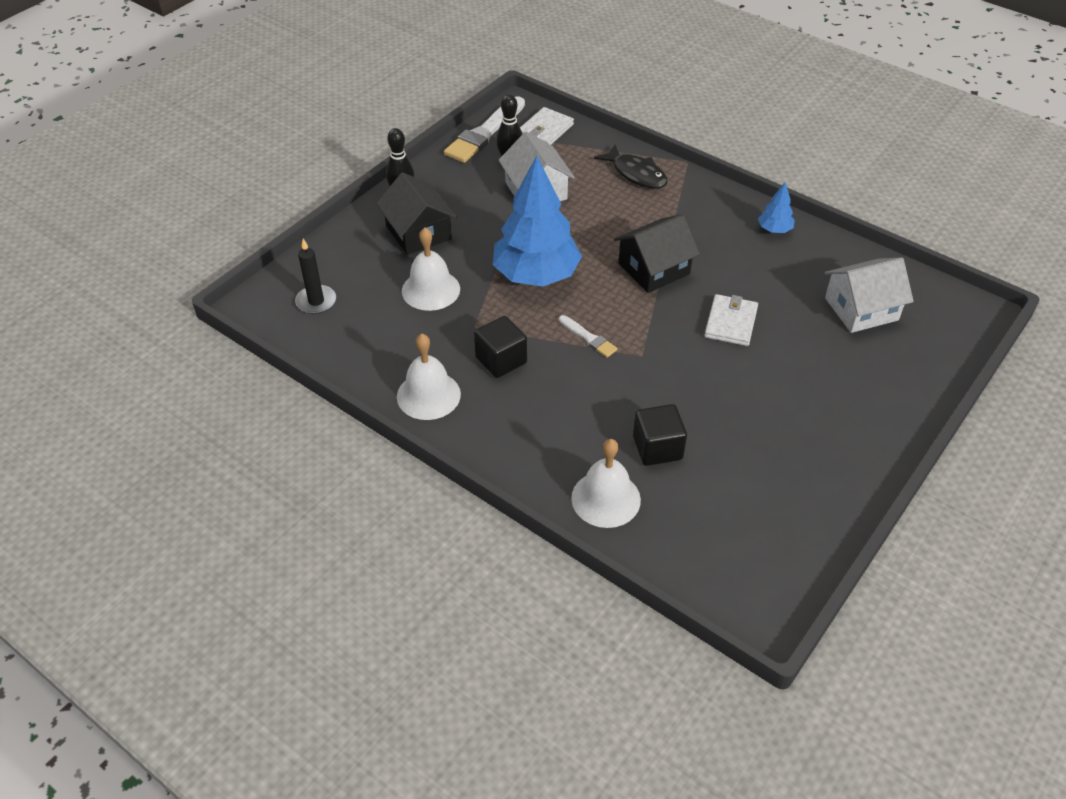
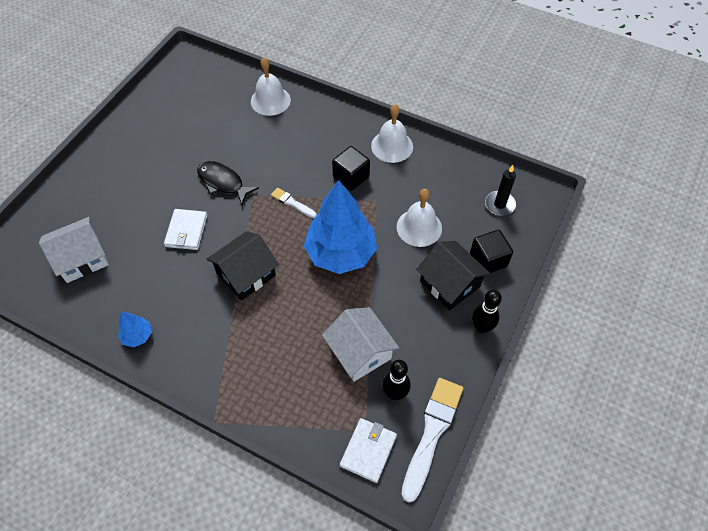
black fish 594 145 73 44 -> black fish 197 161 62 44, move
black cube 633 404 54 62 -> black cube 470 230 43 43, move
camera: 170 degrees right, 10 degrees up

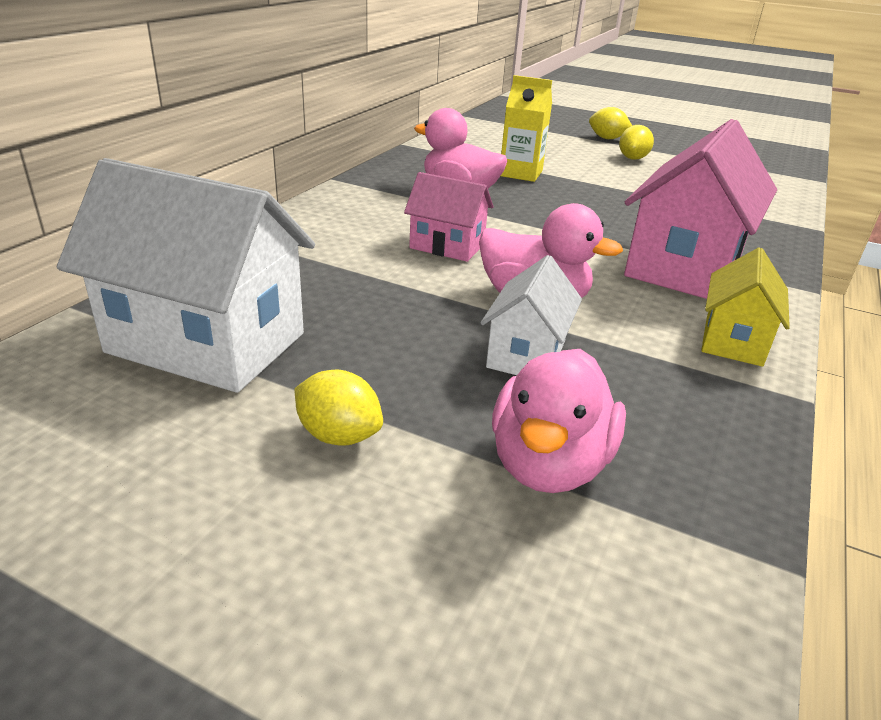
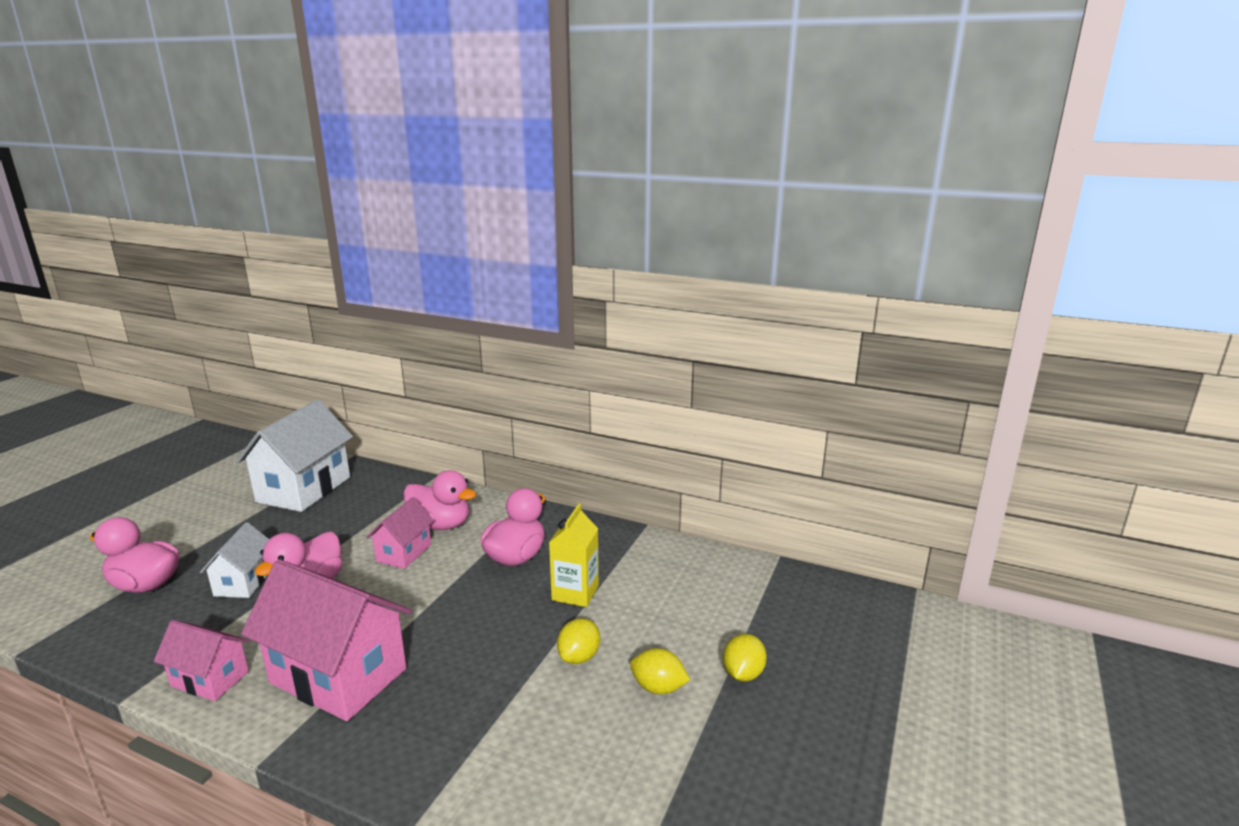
yellow house 701 247 89 120 -> pink house 154 620 95 81
white house 481 255 101 120 -> white house 200 522 69 76, 75 degrees clockwise
none -> pink duck 403 470 73 60
yellow lemon 295 370 88 76 -> yellow lemon 557 618 43 46, move
camera: 90 degrees right, 10 degrees down

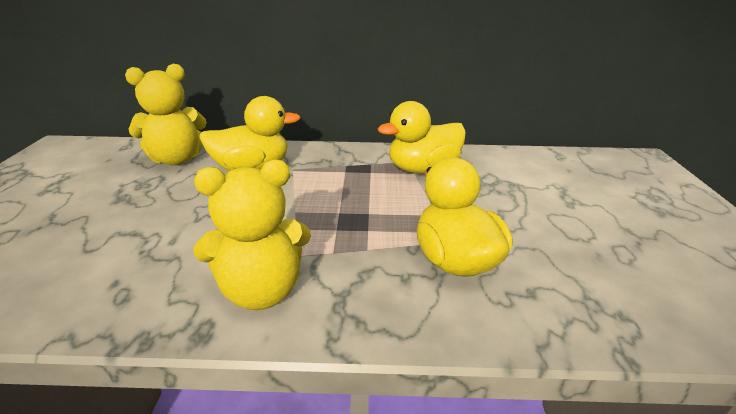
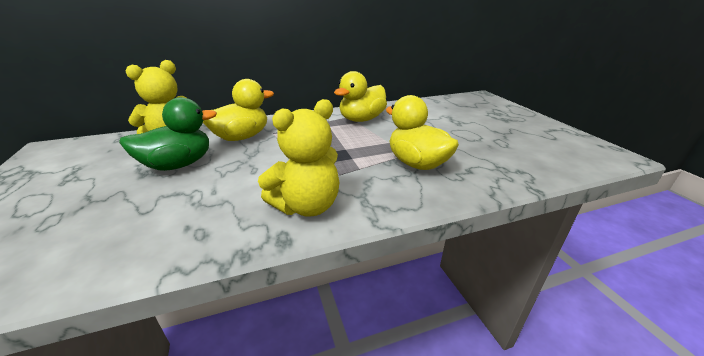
none -> green duck 119 97 98 74
camera: 20 degrees left, 0 degrees up

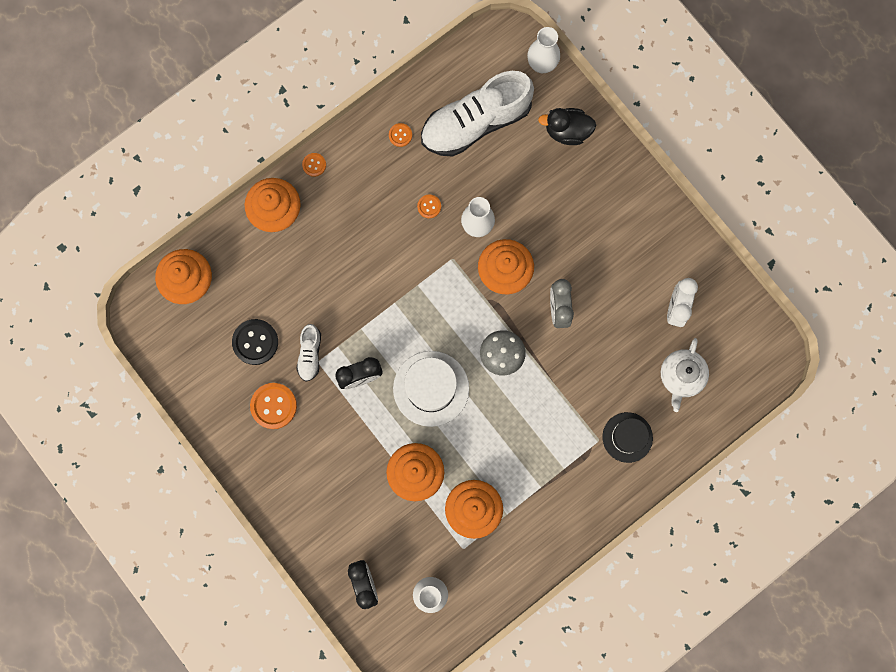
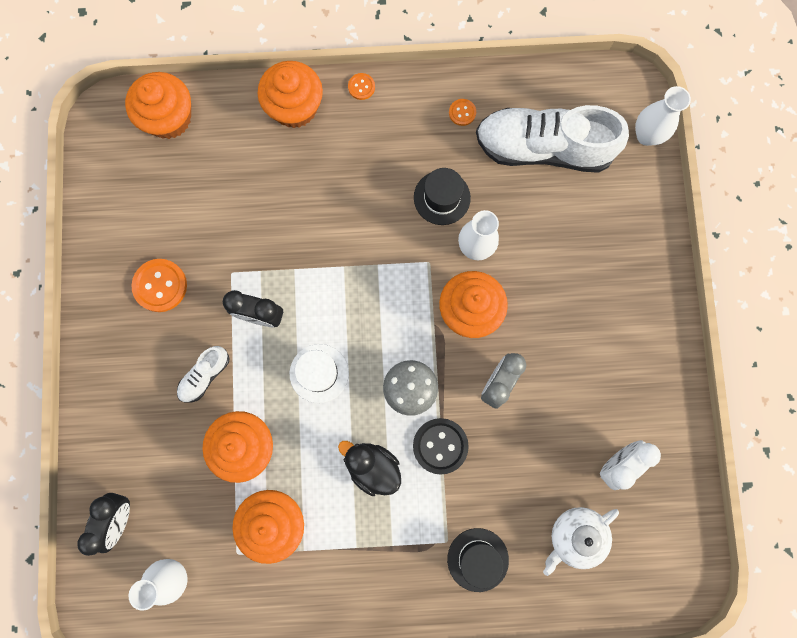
white shoe 296 324 25 57 -> white shoe 177 346 53 57, move
white hat 393 351 76 76 -> white hat 290 344 59 59, x0.66
black duck 538 108 58 37 -> black duck 338 441 63 55, move
black button 232 319 46 46 -> black button 413 418 56 57, move
orange button 417 194 24 24 -> black hat 414 168 57 57
camera: 35 degrees right, 0 degrees up

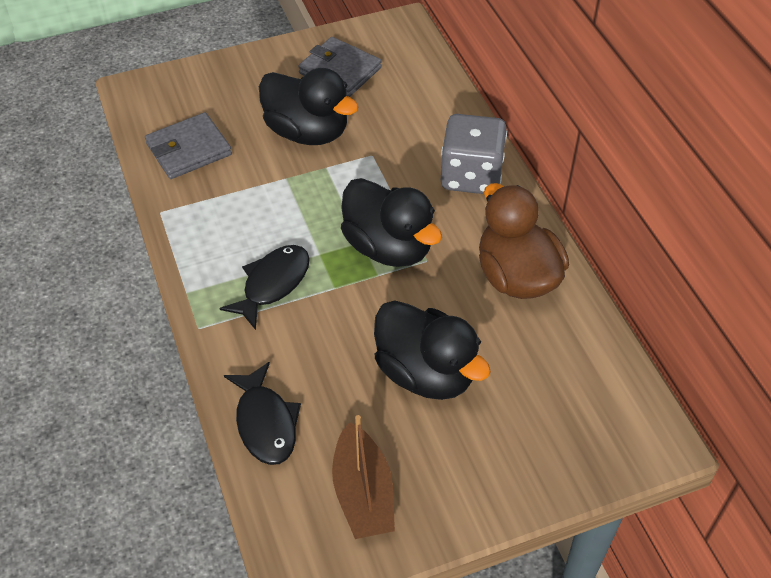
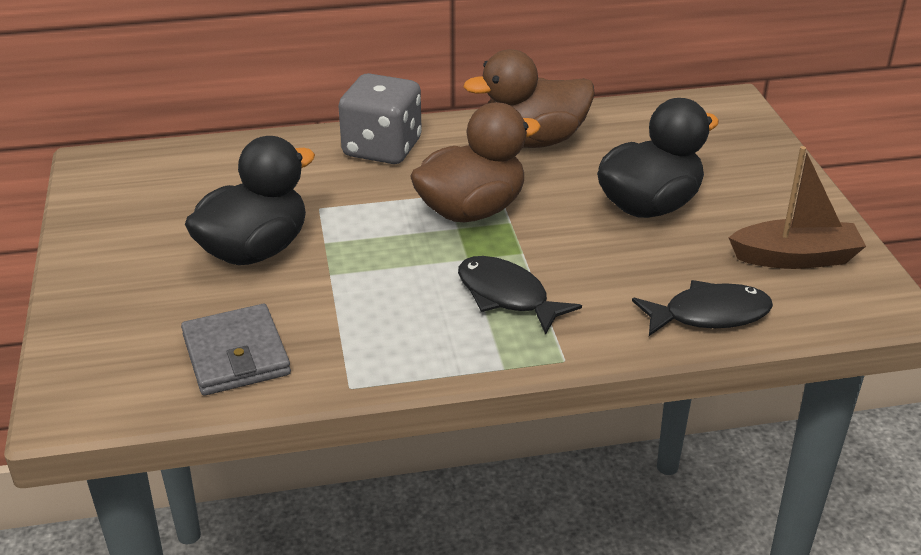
black duck 341 178 101 89 -> brown duck 410 102 131 120
grey wallet 298 37 84 60 -> none
camera: 80 degrees left, 15 degrees down

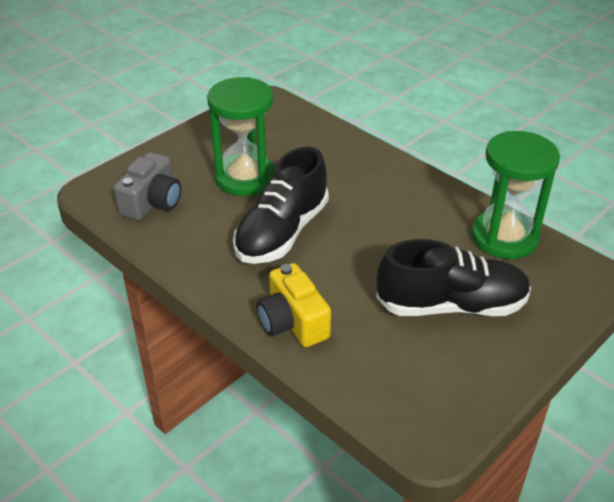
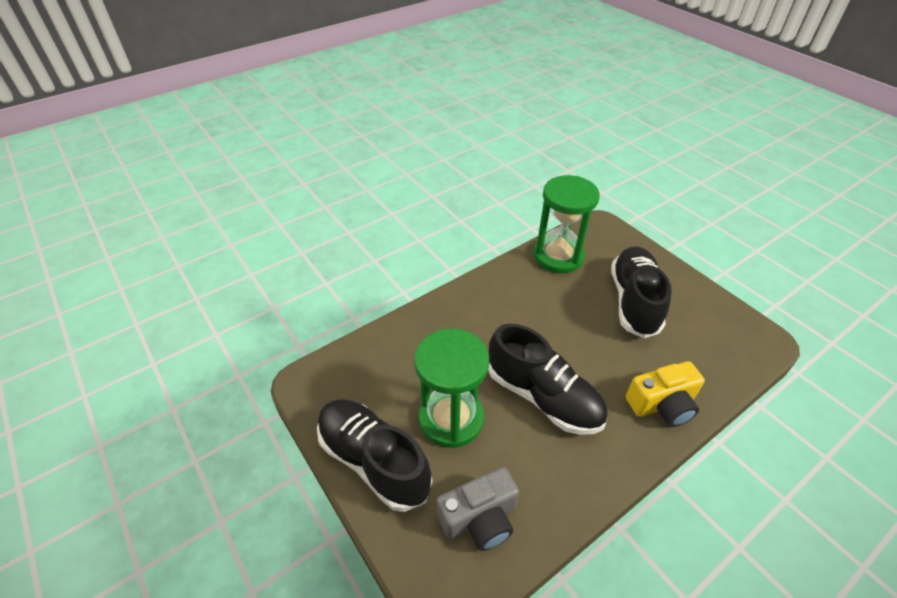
none -> black shoe 317 399 115 113
grey camera 114 152 67 68 -> grey camera 436 467 83 84, 120 degrees clockwise
camera: 80 degrees left, 5 degrees up

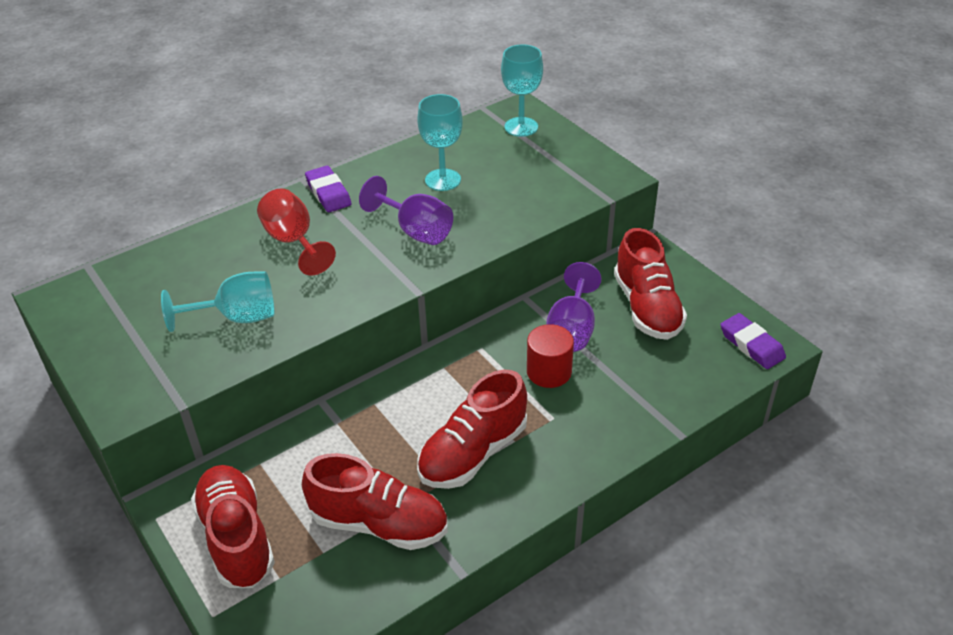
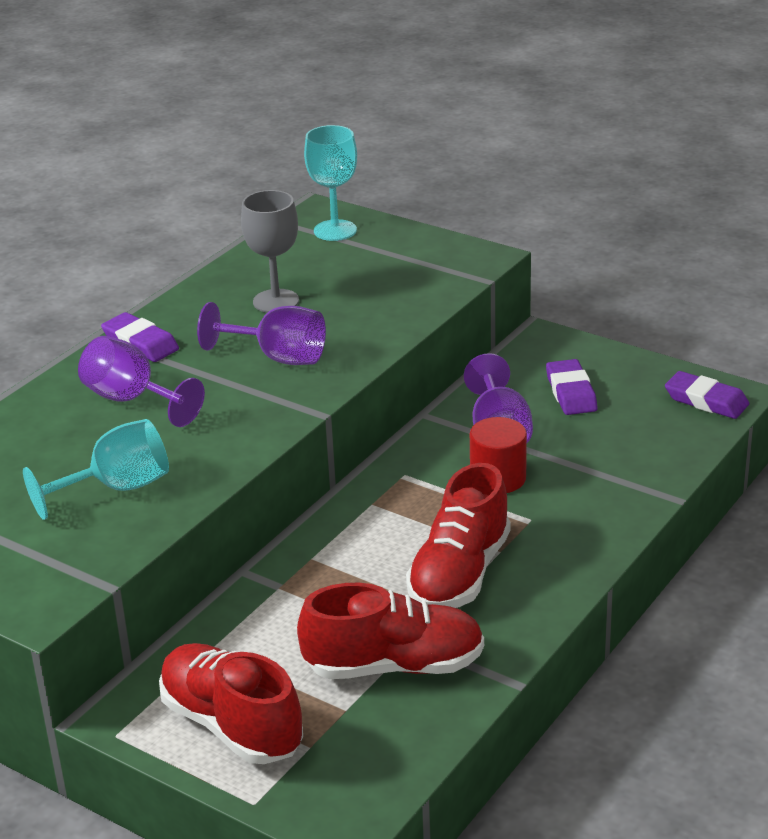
red goblet 257 189 79 86 -> purple goblet 78 336 127 91
turquoise goblet 417 94 46 97 -> grey goblet 241 190 58 123
red shoe 614 228 73 112 -> purple eraser 546 359 51 56
camera: 20 degrees left, 10 degrees down

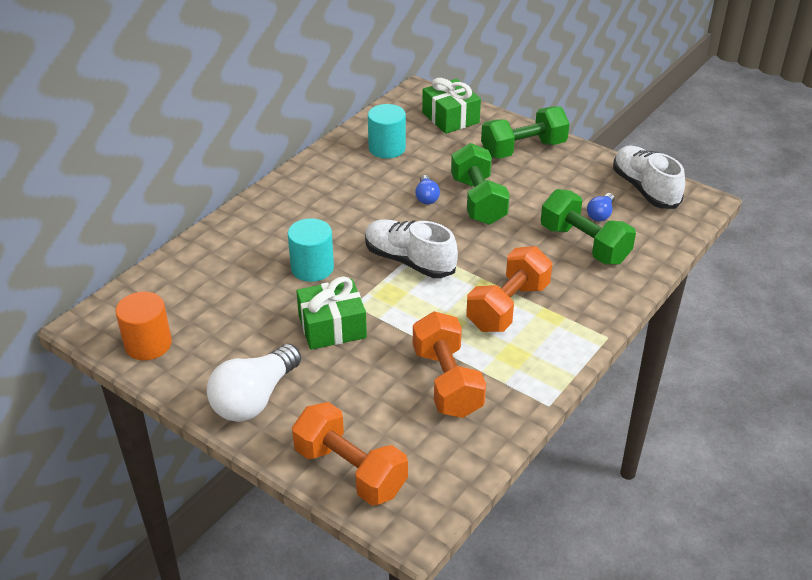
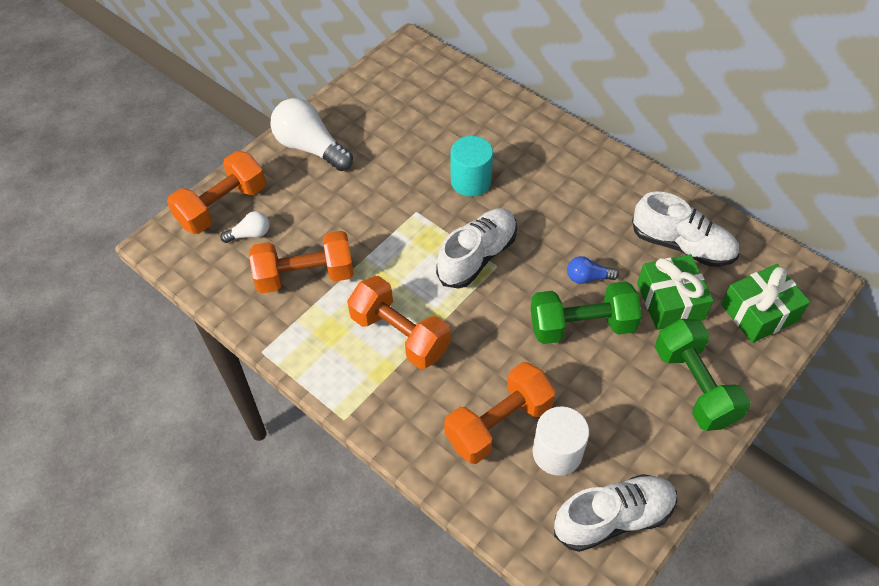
none -> white light bulb 221 211 49 32
green dumbbell 541 189 95 76 -> orange dumbbell 444 362 112 102
blue light bulb 587 193 27 29 -> white cylinder 532 406 57 70
turquoise cylinder 368 104 38 55 -> white shoe 632 191 107 76
green gift 296 276 71 74 -> green gift 637 254 77 76, move
orange cylinder 115 292 57 68 -> none
camera: 95 degrees right, 15 degrees up

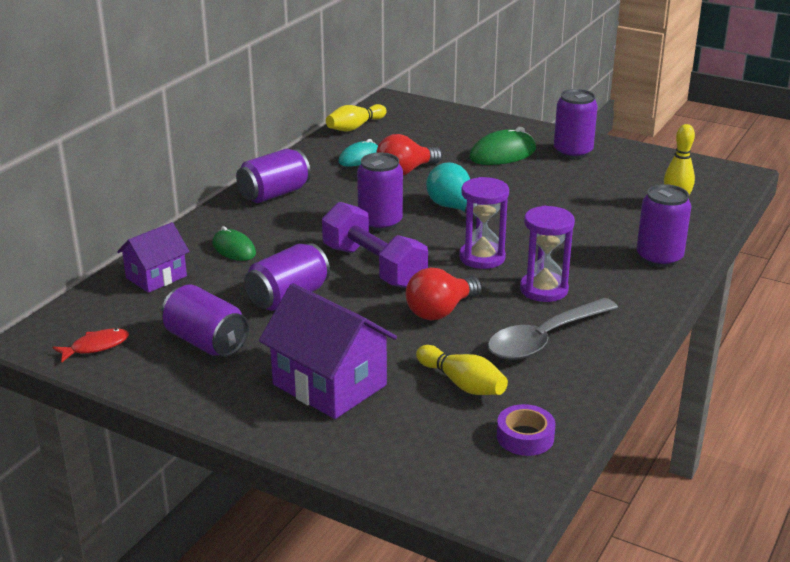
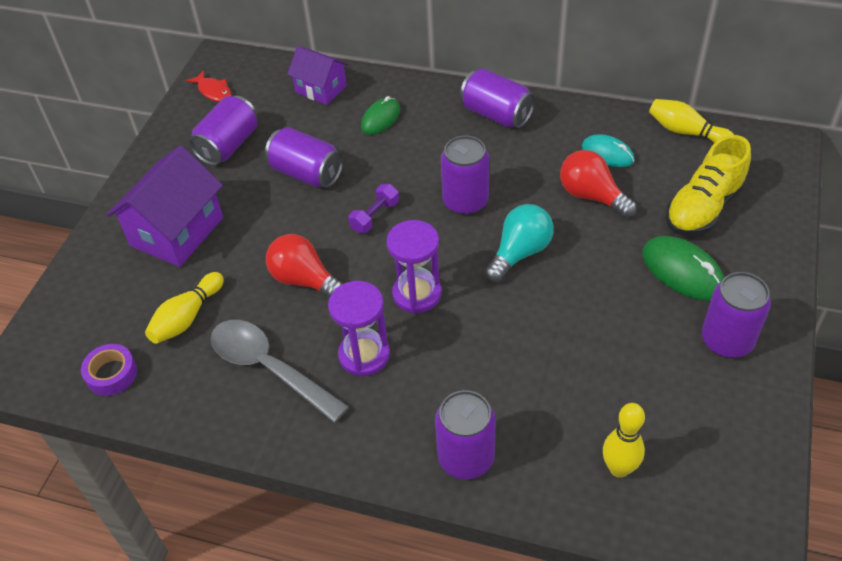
purple dumbbell 322 202 106 86 -> purple dumbbell 348 184 51 49, x0.48
none -> yellow shoe 666 135 85 101
camera: 80 degrees right, 20 degrees up

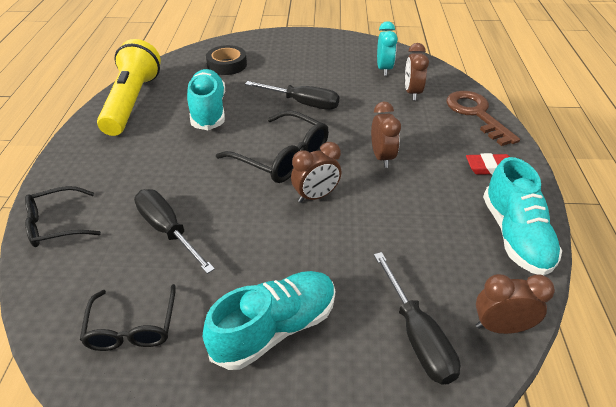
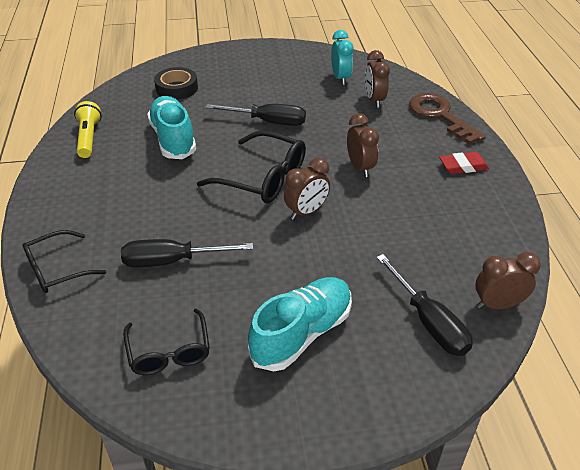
yellow flashlight 97 39 64 97 -> yellow flashlight 74 101 28 57, x0.55
black screwdriver 134 189 81 85 -> black screwdriver 121 239 132 28, 45 degrees counterclockwise
turquoise shoe 483 157 79 118 -> none
camera: 10 degrees left, 0 degrees up

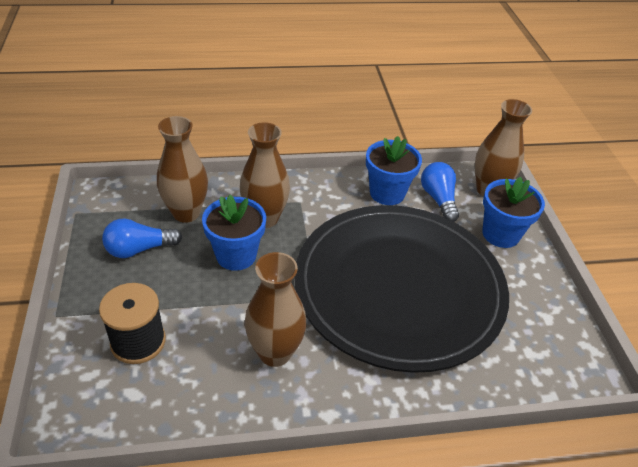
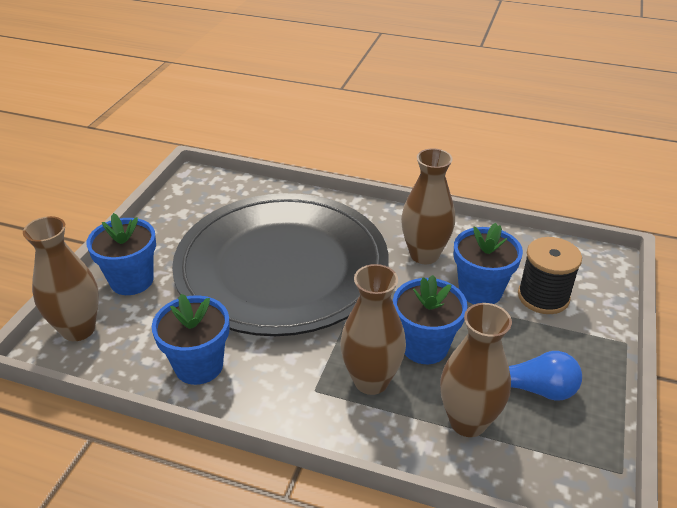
none -> blue flower pot 454 223 69 81
blue light bulb 421 162 38 60 -> none
camera: 150 degrees left, 5 degrees down

